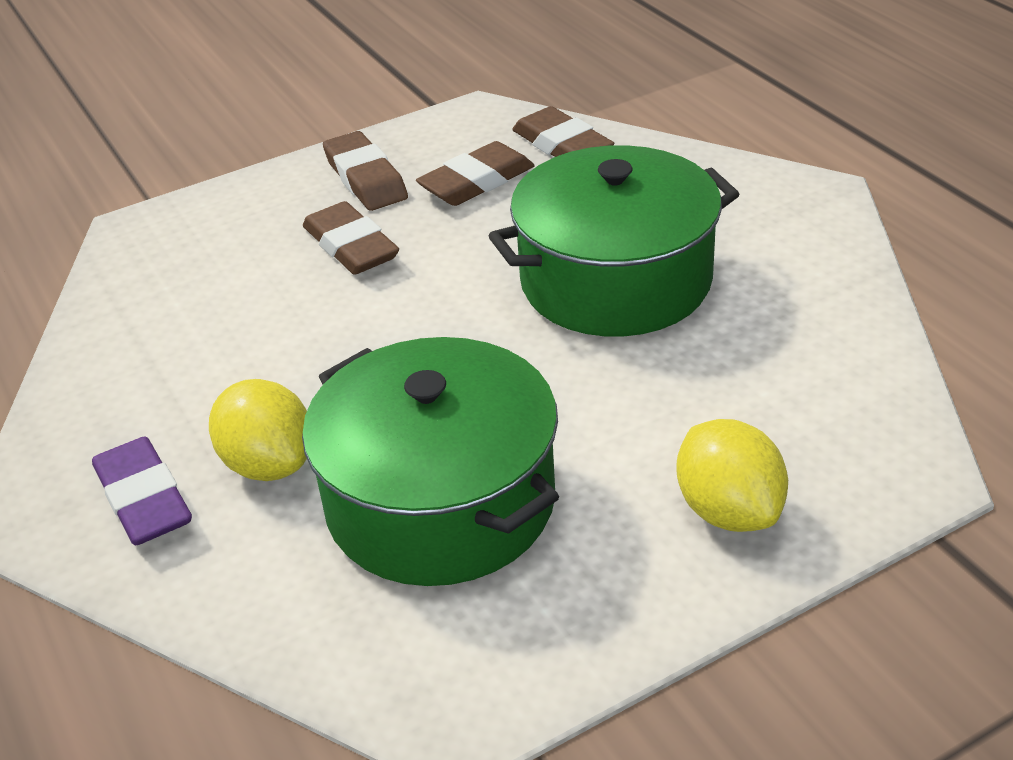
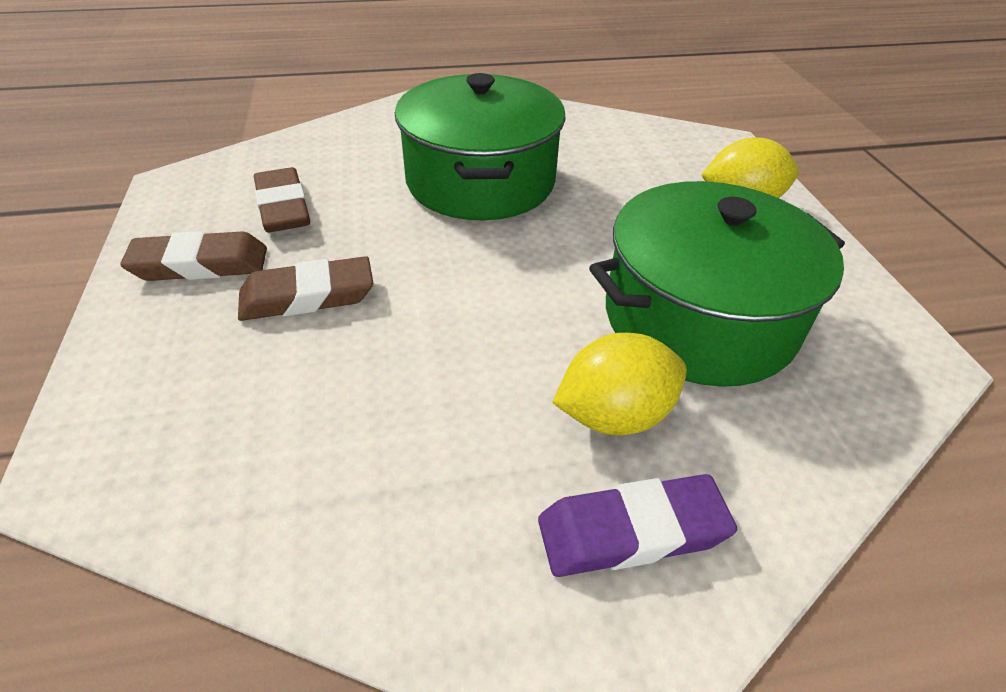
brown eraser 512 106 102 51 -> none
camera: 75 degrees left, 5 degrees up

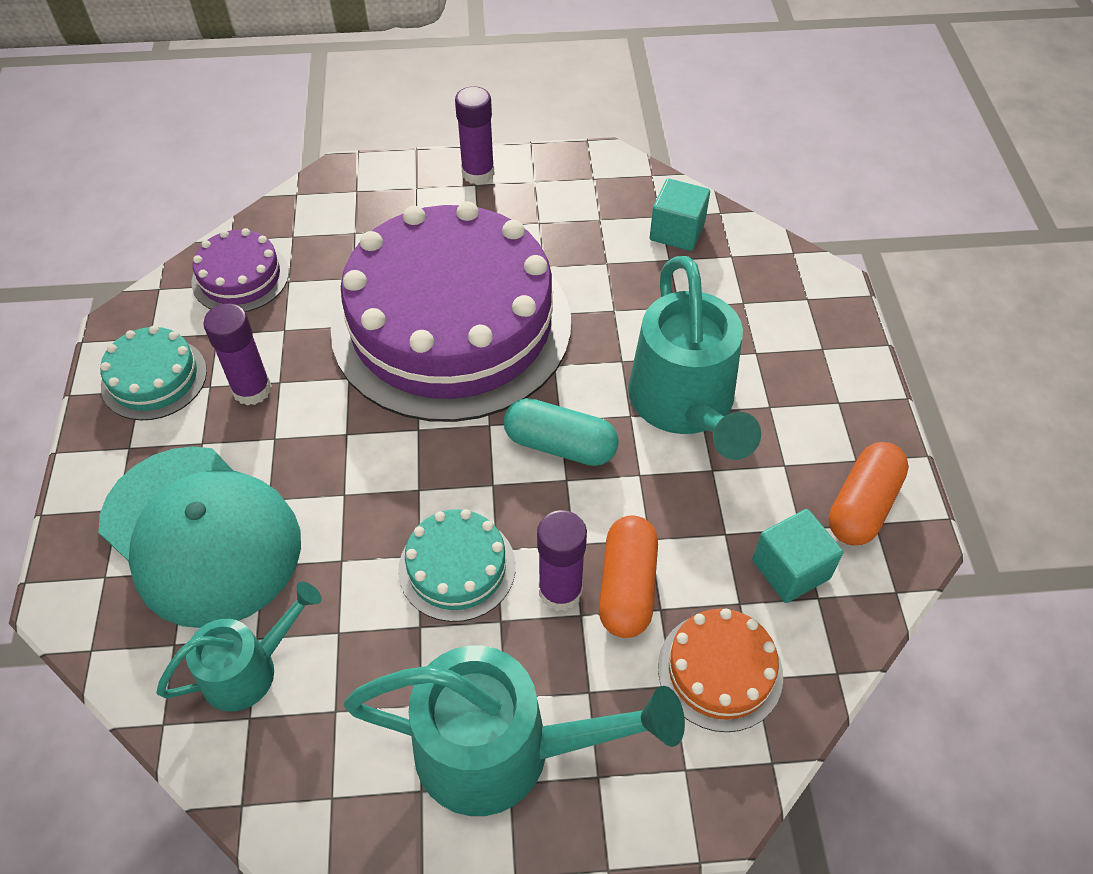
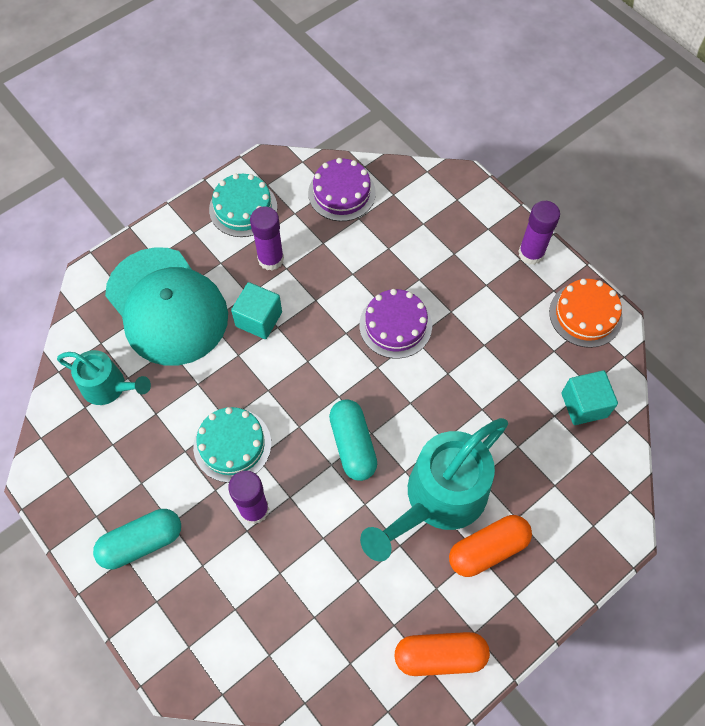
turquoise watering can 344 646 341 170 -> turquoise capsule 93 509 88 60
turquoise cap 99 446 202 182 -> turquoise cap 105 247 123 119, 45 degrees counterclockwise
turquoise cube 752 509 91 94 -> turquoise cube 231 282 51 57, move
purple cake 331 201 240 221 -> purple cake 359 289 73 69, x0.41
orange capsule 599 516 59 122 -> orange capsule 449 515 83 62, move
orange cake 658 608 125 124 -> orange cake 549 279 74 69, move
camera: 55 degrees right, 10 degrees up

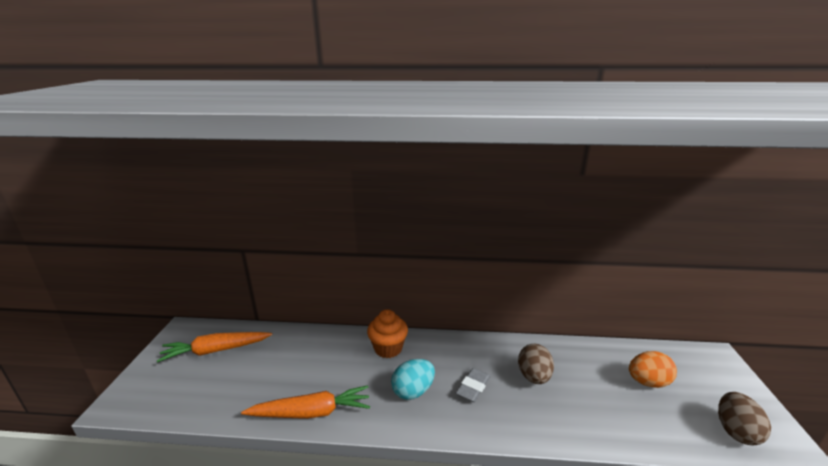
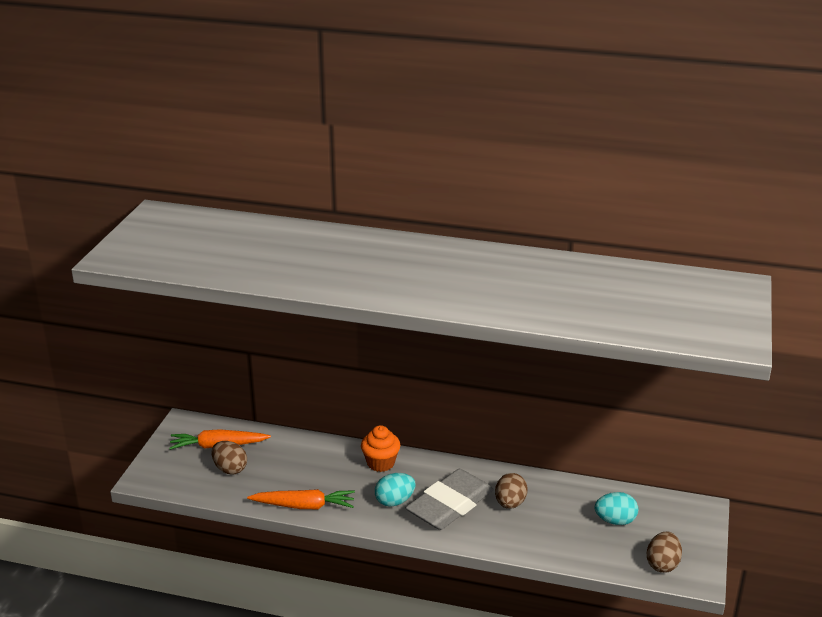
none -> brown egg 212 441 35 34
grey eraser 456 368 35 34 -> grey eraser 406 469 88 61, x2.25
orange egg 629 351 48 37 -> turquoise egg 595 492 43 33
camera: 10 degrees right, 5 degrees up

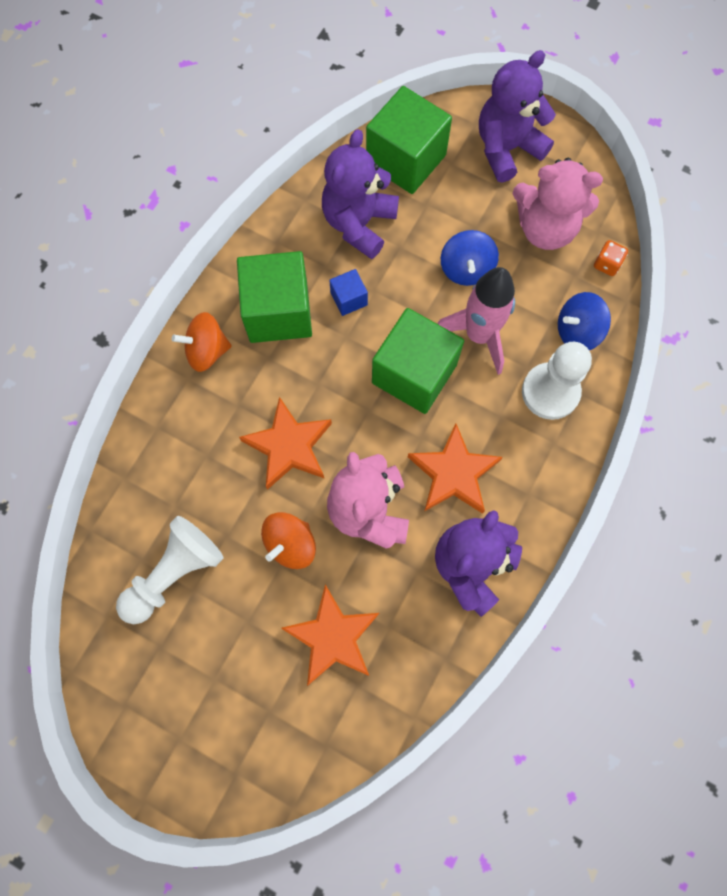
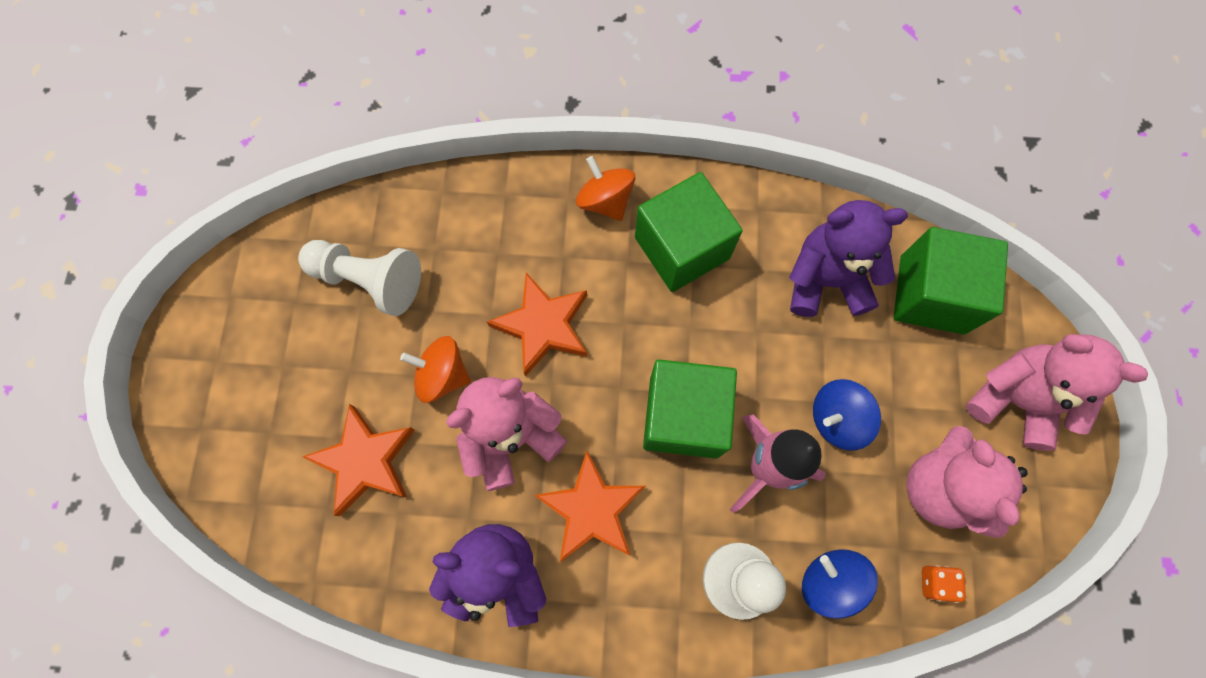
purple teddy bear 479 50 77 132 -> pink teddy bear 966 334 182 117
blue cube 329 269 39 47 -> none
camera: 65 degrees right, 0 degrees up

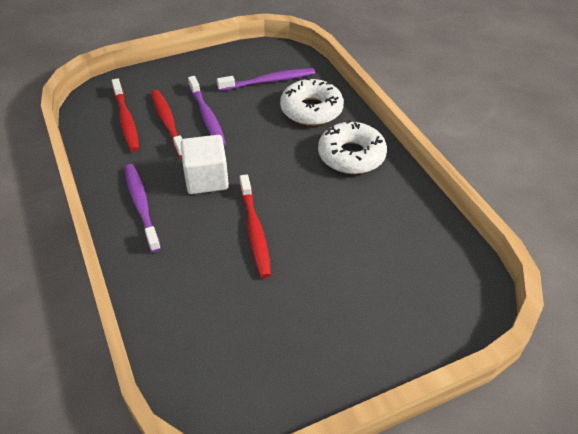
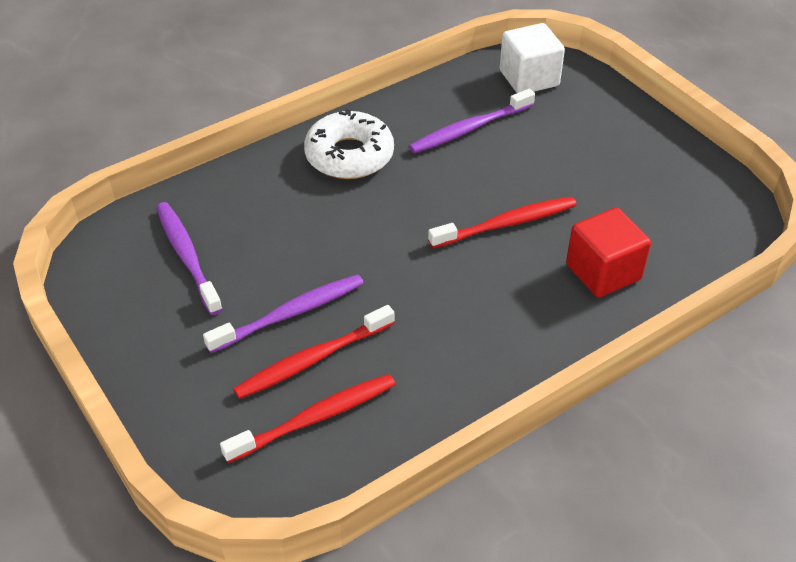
purple toothbrush 125 164 36 88 -> purple toothbrush 409 89 126 65, move
white cube 181 135 48 59 -> white cube 500 23 65 70, move
none -> red cube 566 207 85 91
white donut 280 78 64 48 -> none
camera: 100 degrees left, 0 degrees up

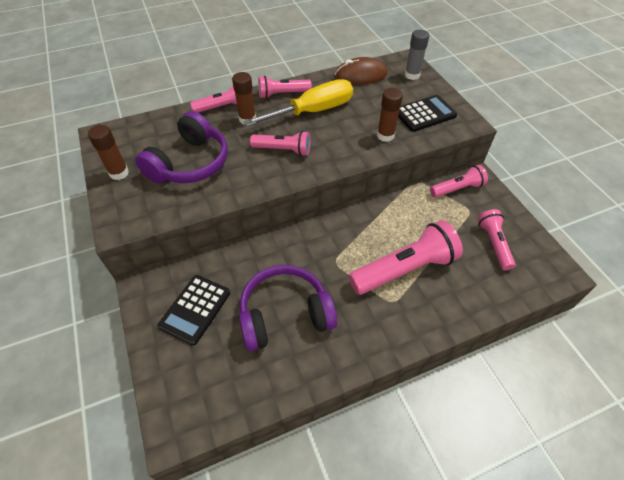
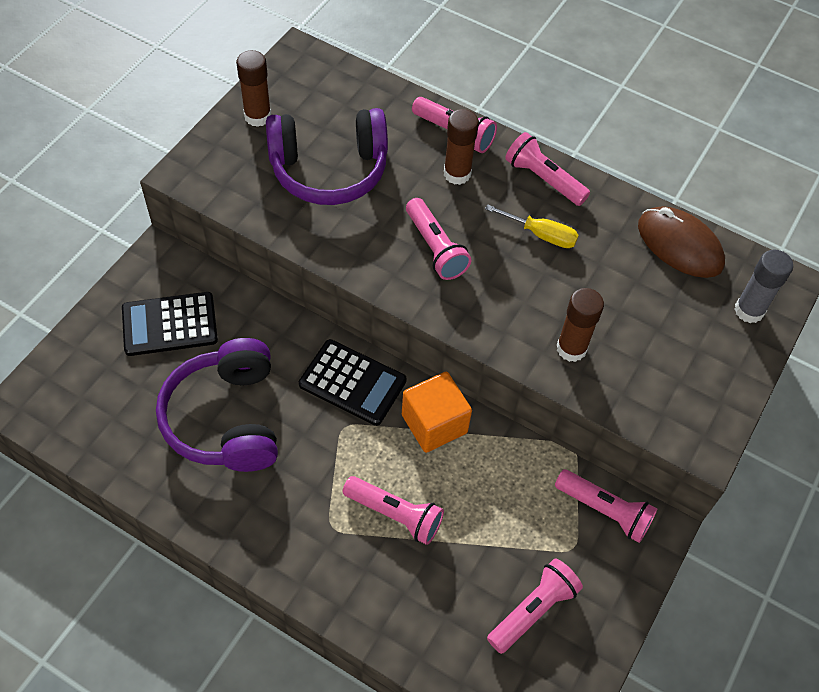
purple headphones 239 265 98 86 -> purple headphones 156 338 122 134, 135 degrees counterclockwise
black calculator 398 95 59 37 -> black calculator 299 339 108 87, move
pink flashlight 349 220 114 75 -> pink flashlight 343 476 101 69, x0.58
none -> orange cube 402 372 70 81
yellow screwdriver 243 79 110 47 -> yellow screwdriver 485 204 94 44, x0.49
camera: 50 degrees right, 5 degrees up

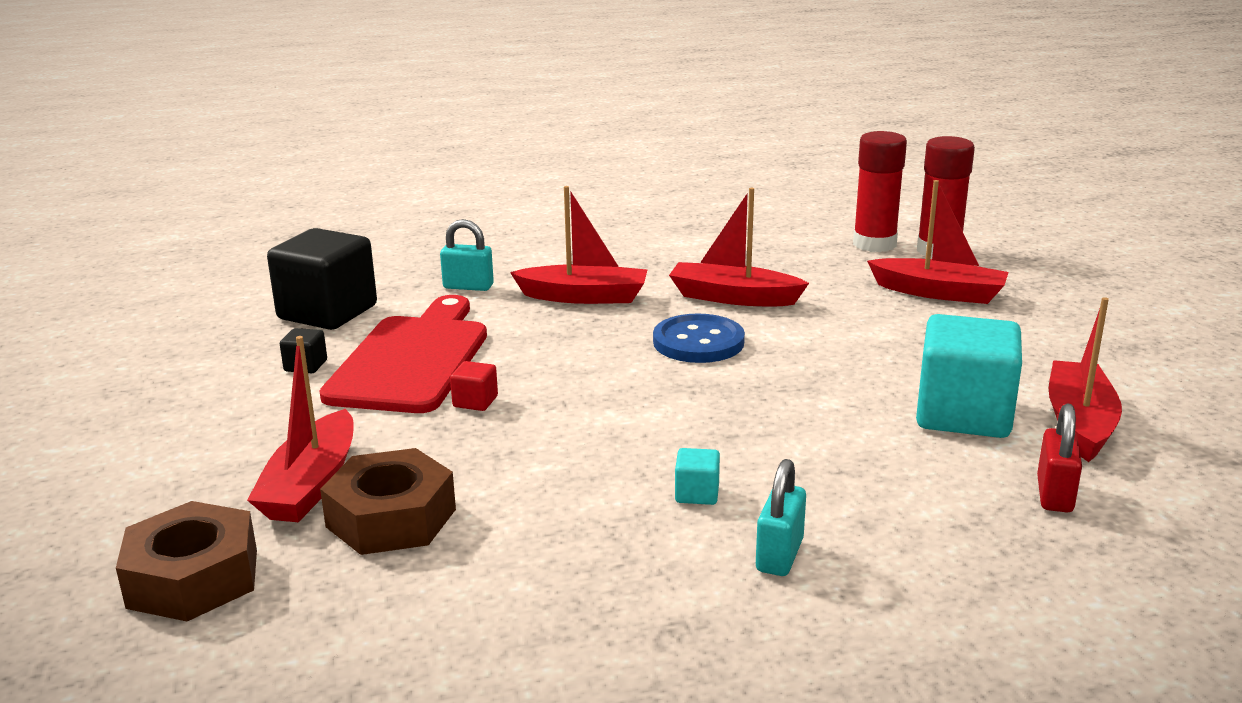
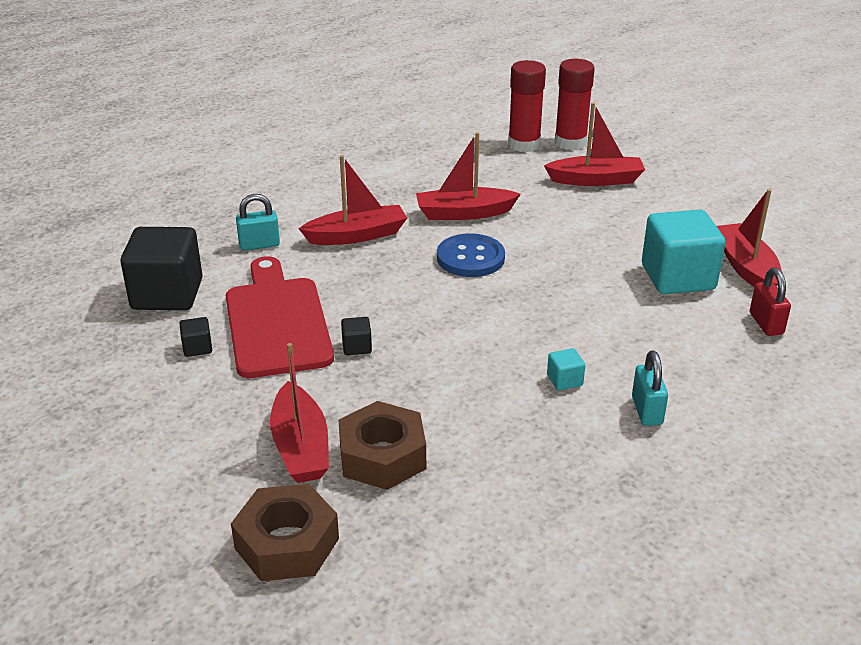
red cube 450 361 48 50 -> black cube 341 317 31 38
camera: 25 degrees left, 10 degrees up

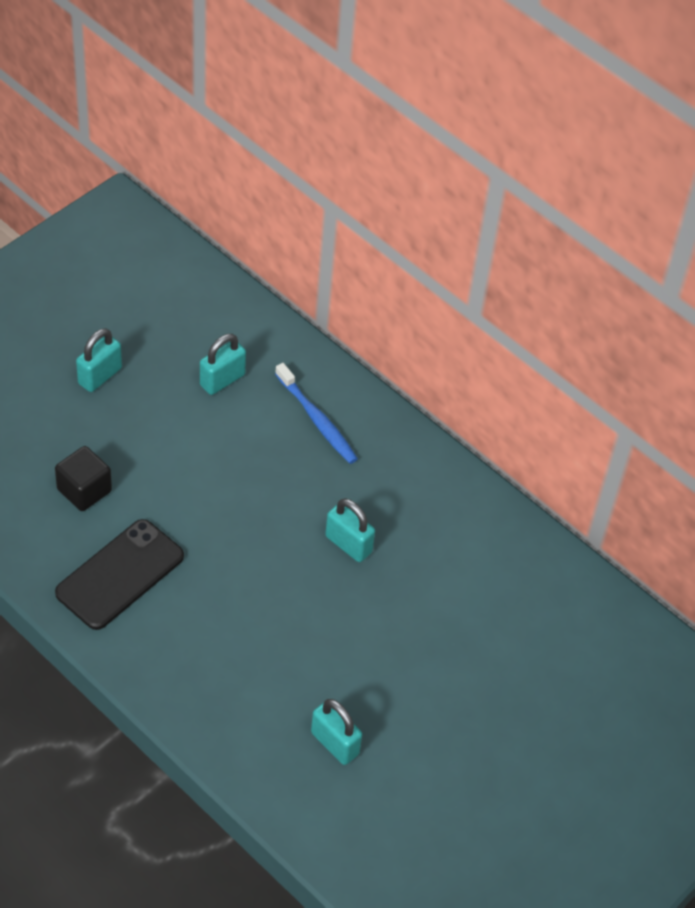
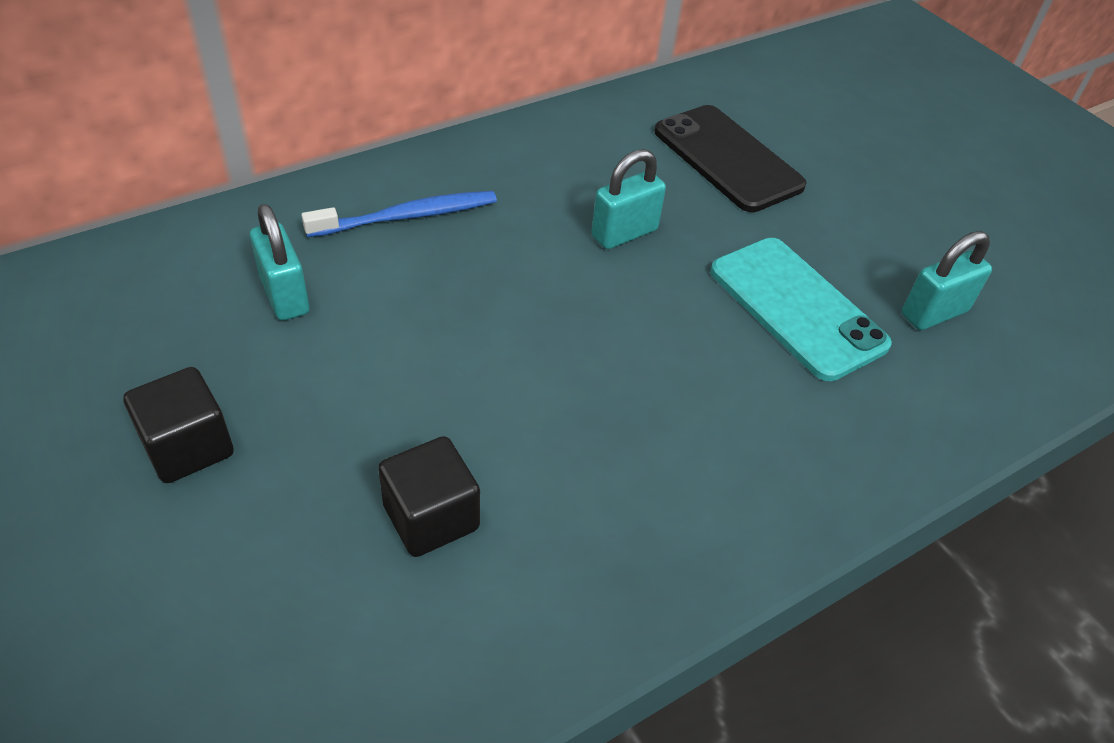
turquoise padlock 76 328 46 64 -> black cube 123 367 111 116
black phone 55 519 129 111 -> black phone 655 105 151 107, move
none -> turquoise phone 711 238 181 143
camera: 75 degrees left, 5 degrees down

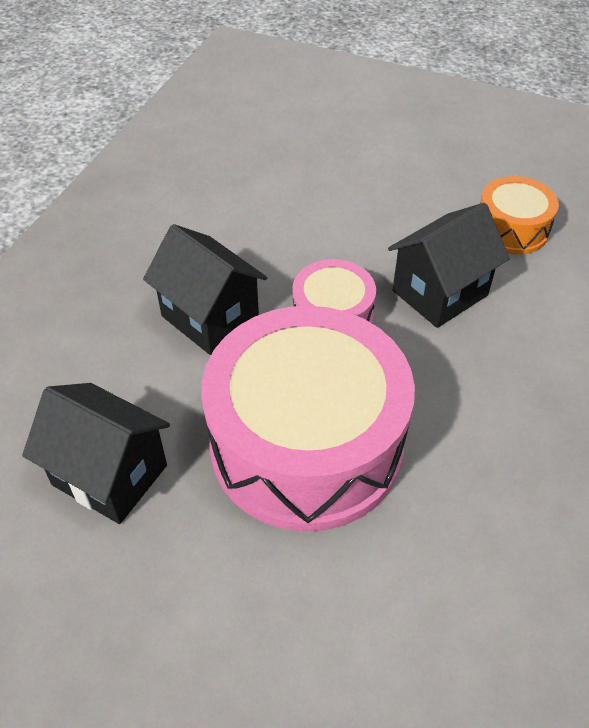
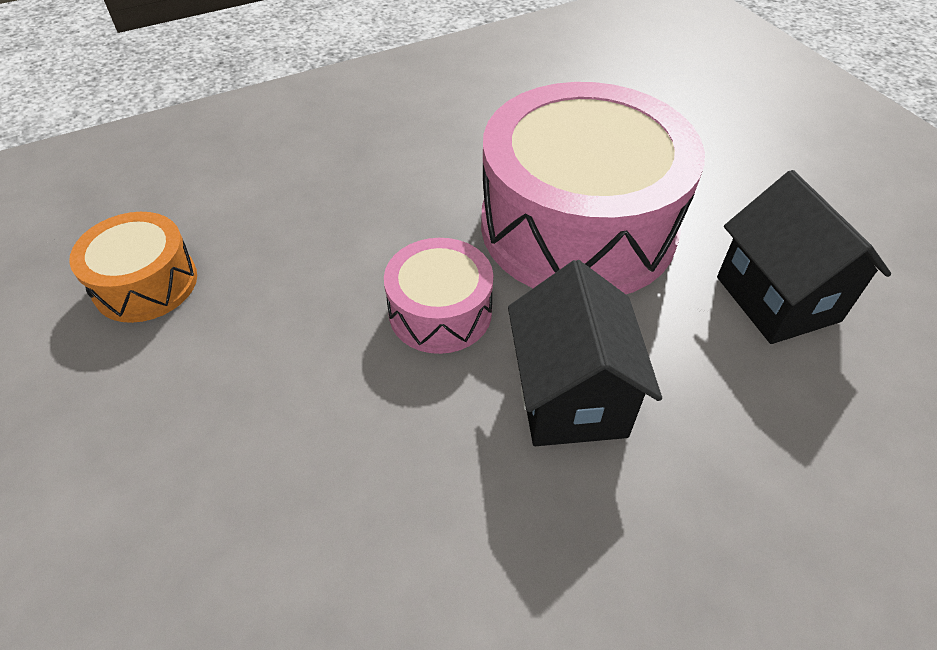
black house 388 203 122 125 -> none
camera: 140 degrees left, 0 degrees up

